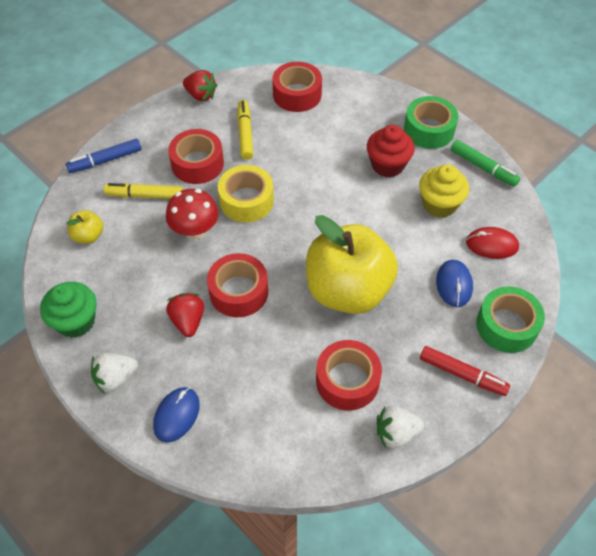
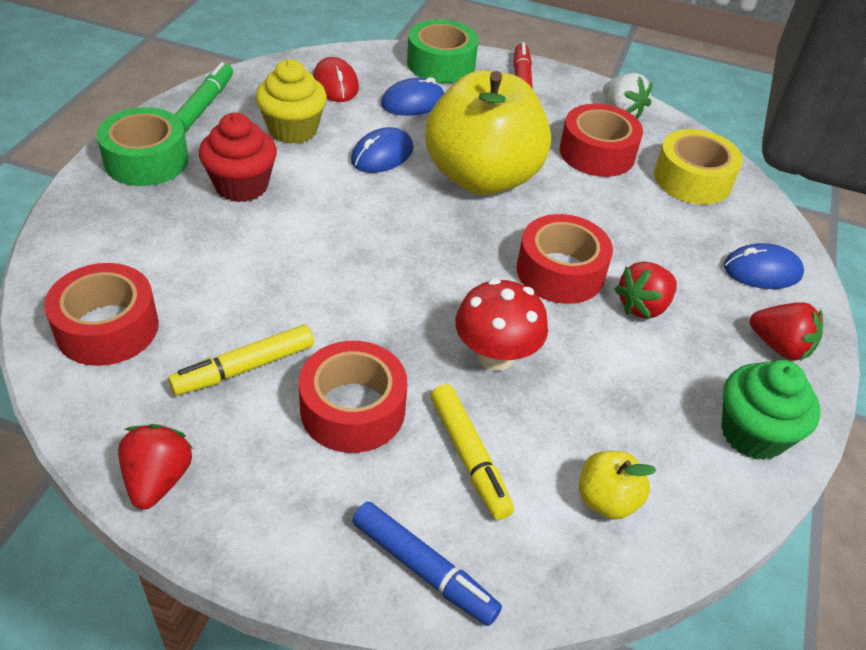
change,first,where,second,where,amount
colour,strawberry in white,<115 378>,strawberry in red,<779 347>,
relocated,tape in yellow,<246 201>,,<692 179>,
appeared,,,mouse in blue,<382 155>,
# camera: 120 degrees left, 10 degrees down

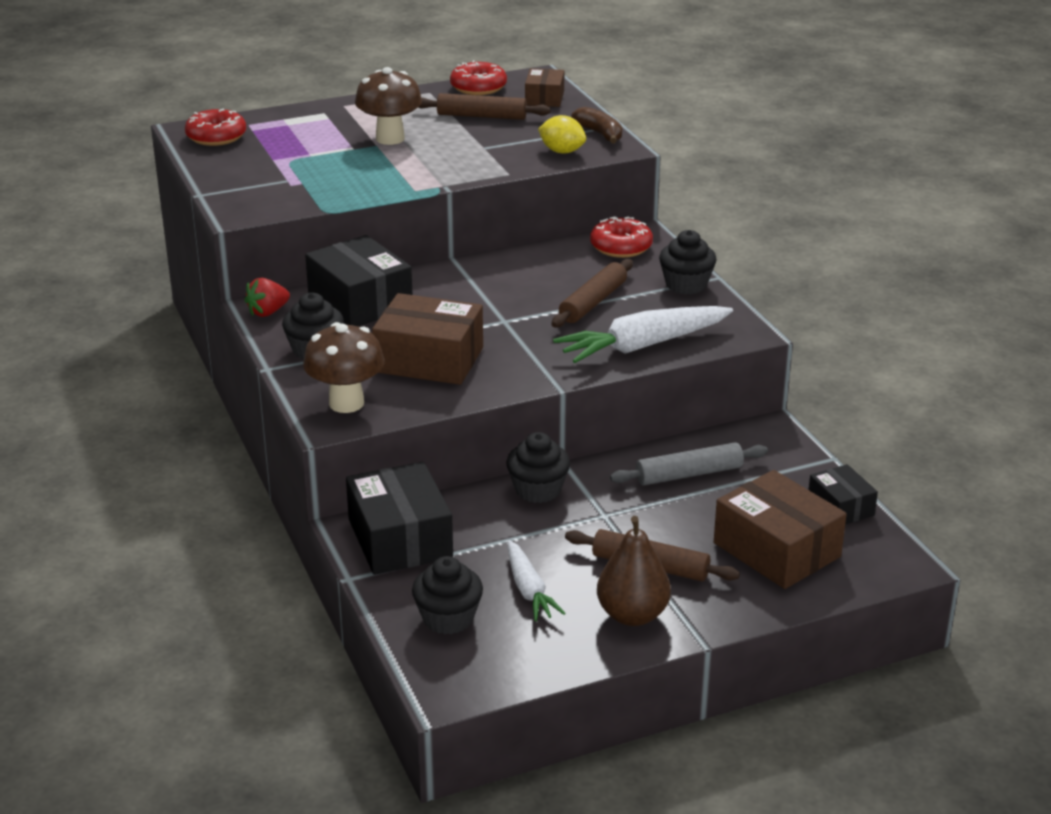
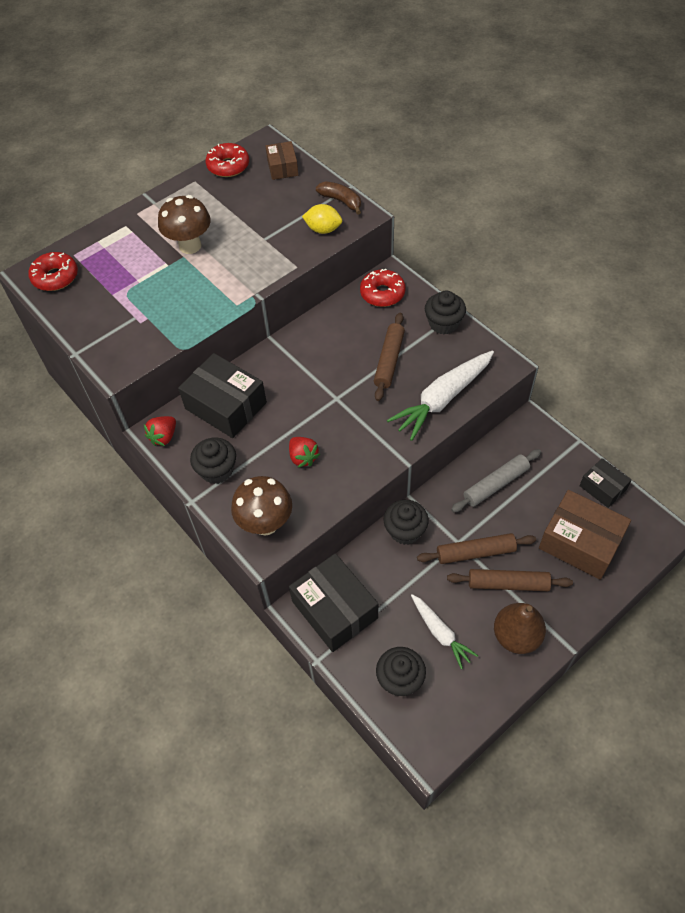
change,first,where,second,where,amount
exchanged,box in brown,<429 360>,strawberry in red,<303 457>,
relocated,rolling pin in brown,<481 116>,,<475 552>,
# camera: 15 degrees left, 25 degrees up

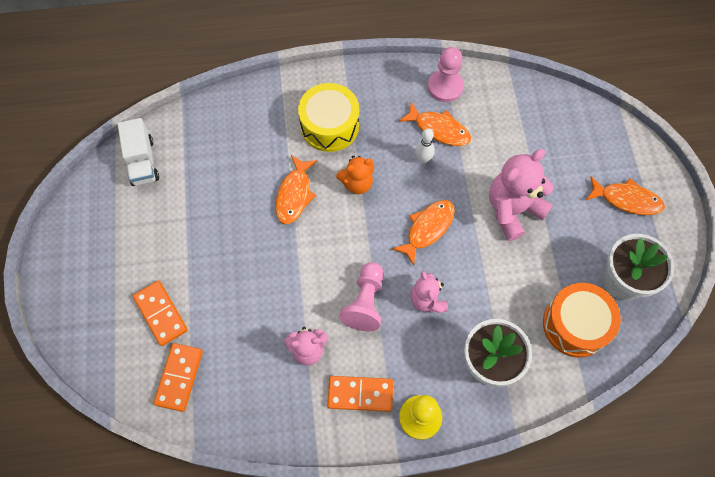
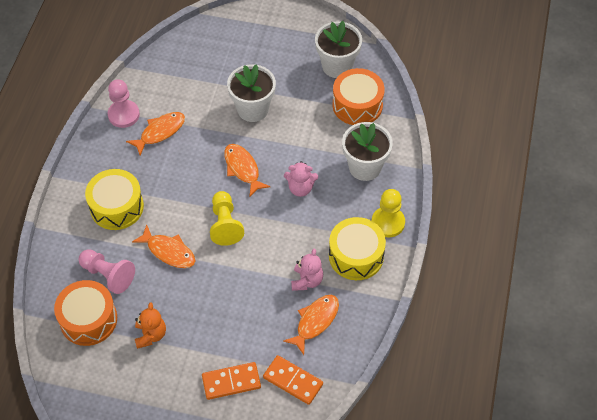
change,first,where,second,where,amount
missing,truck in white,<142 161>,,,
exchanged,domino in orange,<360 394>,drum in yellow,<356 256>,
relocated,teddy bear in orange,<357 183>,,<150 335>,
relocated,pawn in pink,<365 302>,,<108 275>,
missing,bowling pin in white,<423 159>,,,
exchanged,teddy bear in pink,<513 210>,flower pot in white,<253 109>,
relocated,fish in orange,<626 199>,,<315 321>,
appeared,,,drum in orange,<88 319>,
appeared,,,pawn in yellow,<225 224>,
# camera: 70 degrees left, 10 degrees down

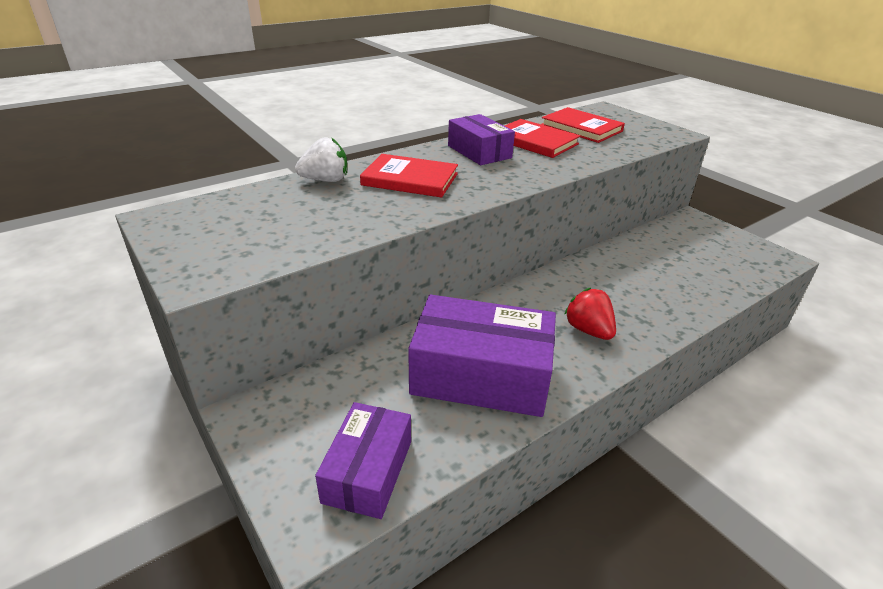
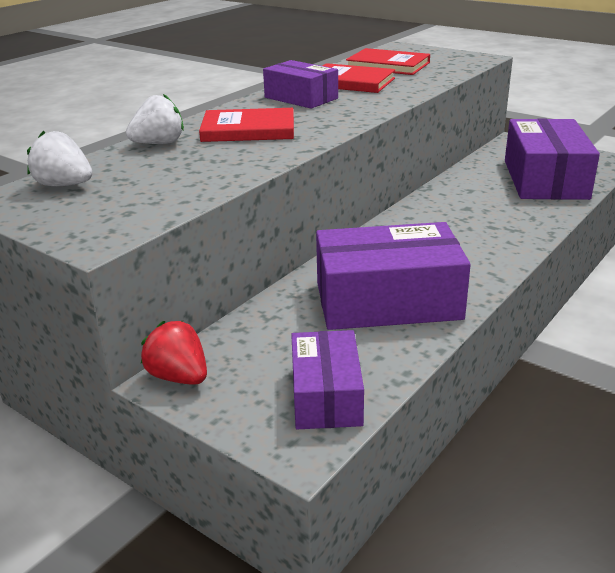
change,first,where,second,where,amount
relocated,strawberry in red,<588 330>,,<179 377>,
appeared,,,strawberry in white,<64 185>,
appeared,,,box in purple,<545 179>,
# camera: 15 degrees left, 5 degrees down

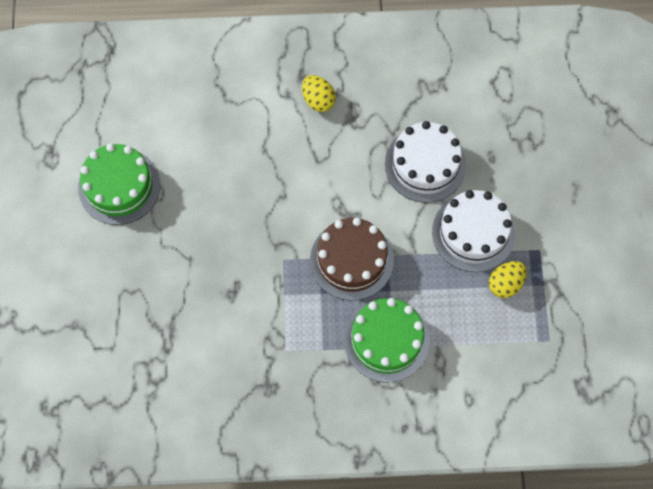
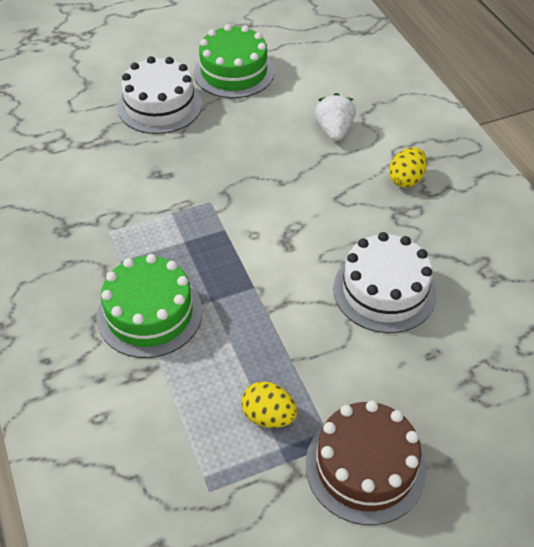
change,first,where,second,where,amount
relocated,cake in brown,<351 260>,,<365 467>,
relocated,cake in white,<473 232>,,<160 105>,
appeared,,,strawberry in white,<334 131>,
# camera: 70 degrees right, 20 degrees down

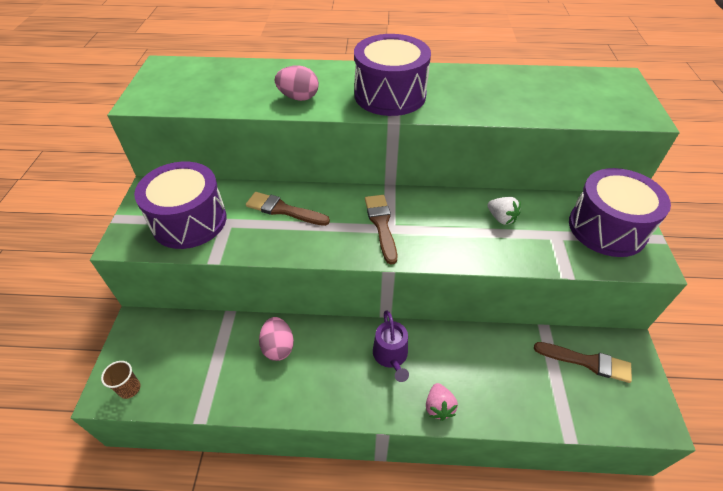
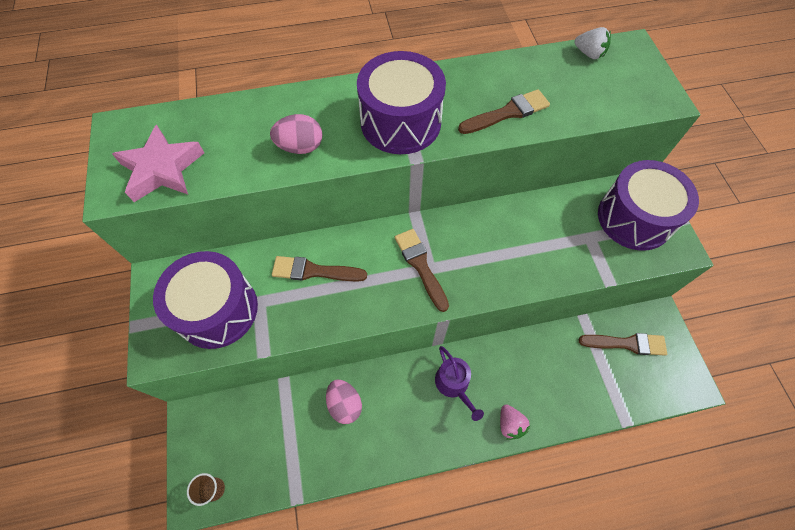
change,first,where,second,where,amount
relocated,strawberry in white,<501 218>,,<589 54>,
appeared,,,star in pink,<162 169>,
appeared,,,brush in brown,<507 113>,
# camera: 15 degrees left, 15 degrees up

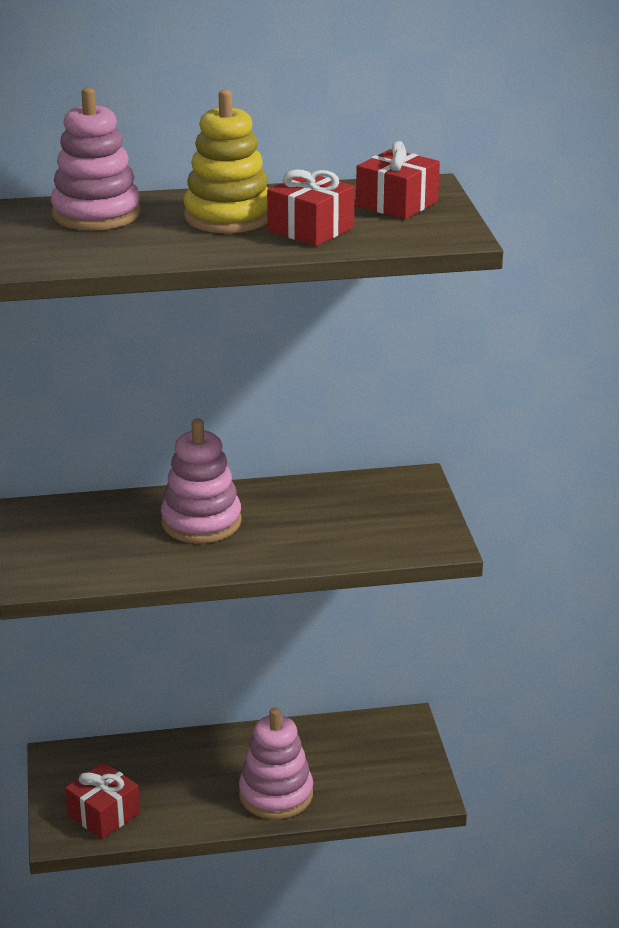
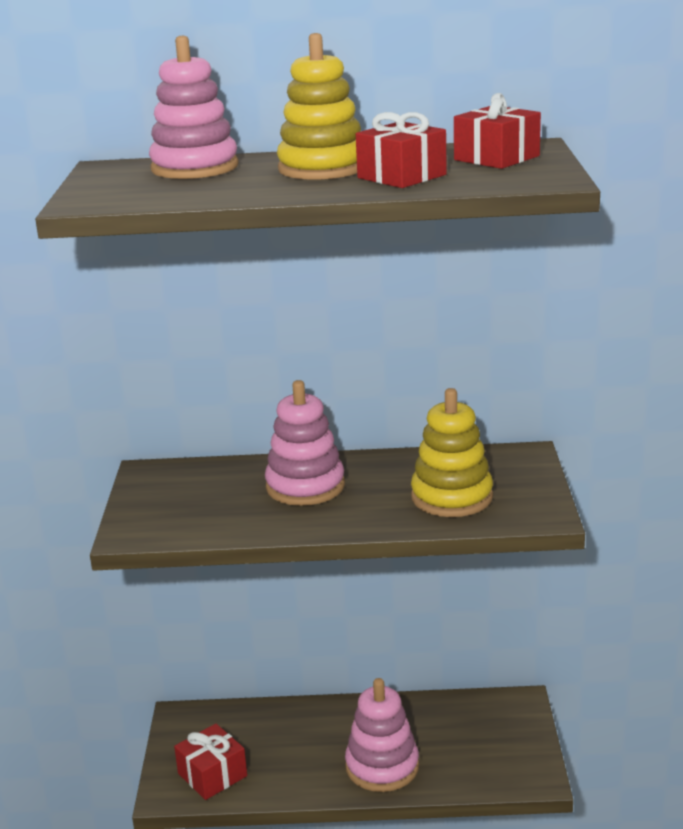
change,first,where,second,where,amount
appeared,,,stacking toy in yellow,<451 497>,
# camera: 10 degrees right, 5 degrees down

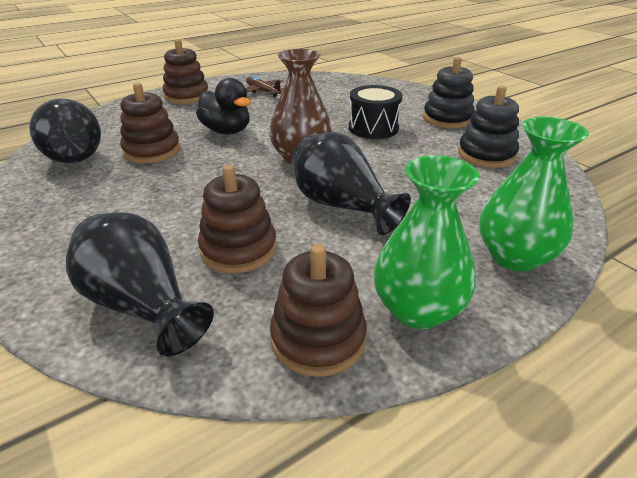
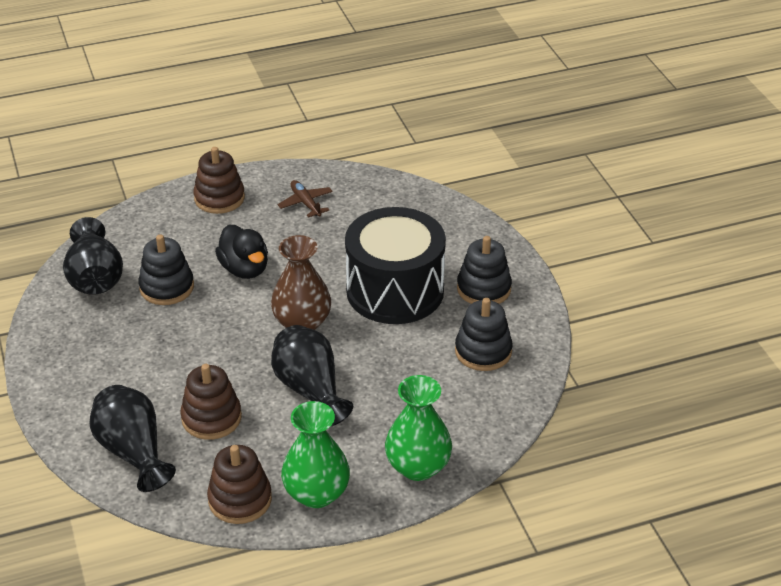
change,first,where,second,where,amount
colour,stacking toy in brown,<152 151>,stacking toy in black,<167 287>,
size,drum in black,<373 128>,,<395 291>,x1.82
# camera: 15 degrees right, 5 degrees up

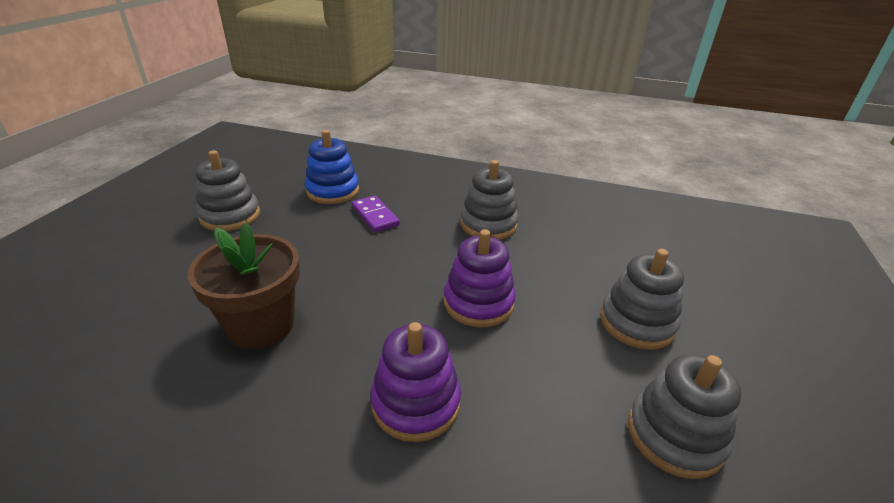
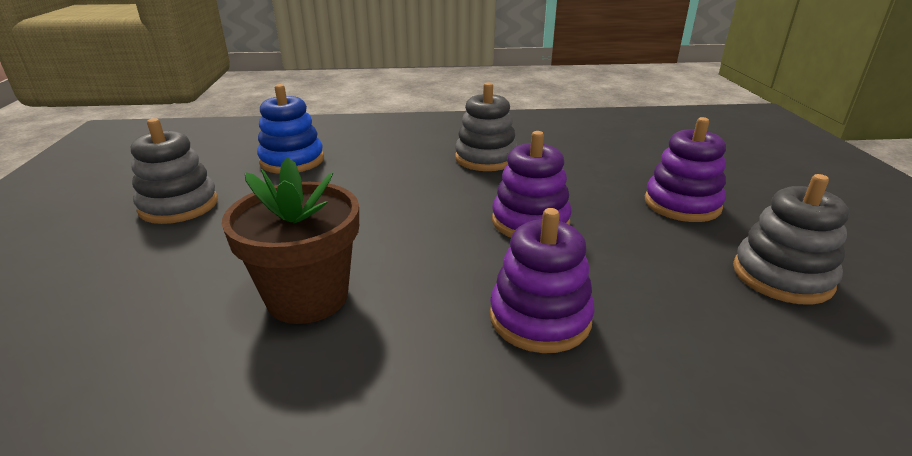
change,first,where,second,where,amount
missing,domino in purple,<375 216>,,,
colour,stacking toy in grey,<637 323>,stacking toy in purple,<682 204>,
# camera: 20 degrees left, 5 degrees down

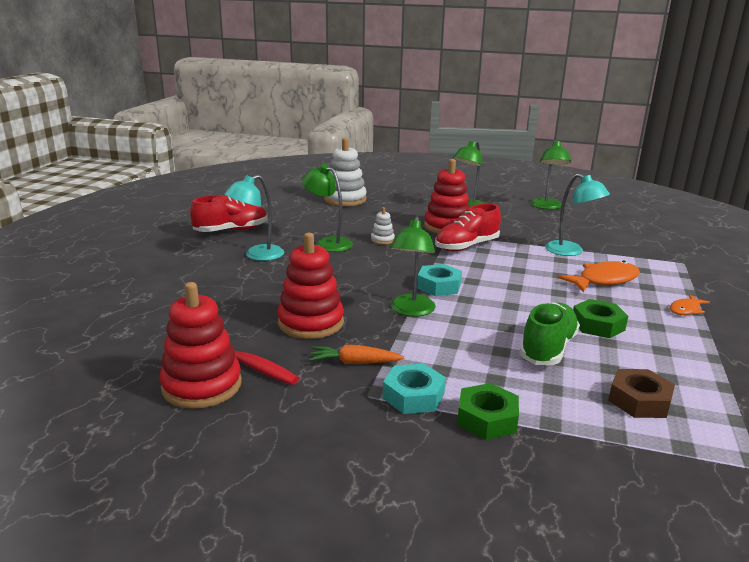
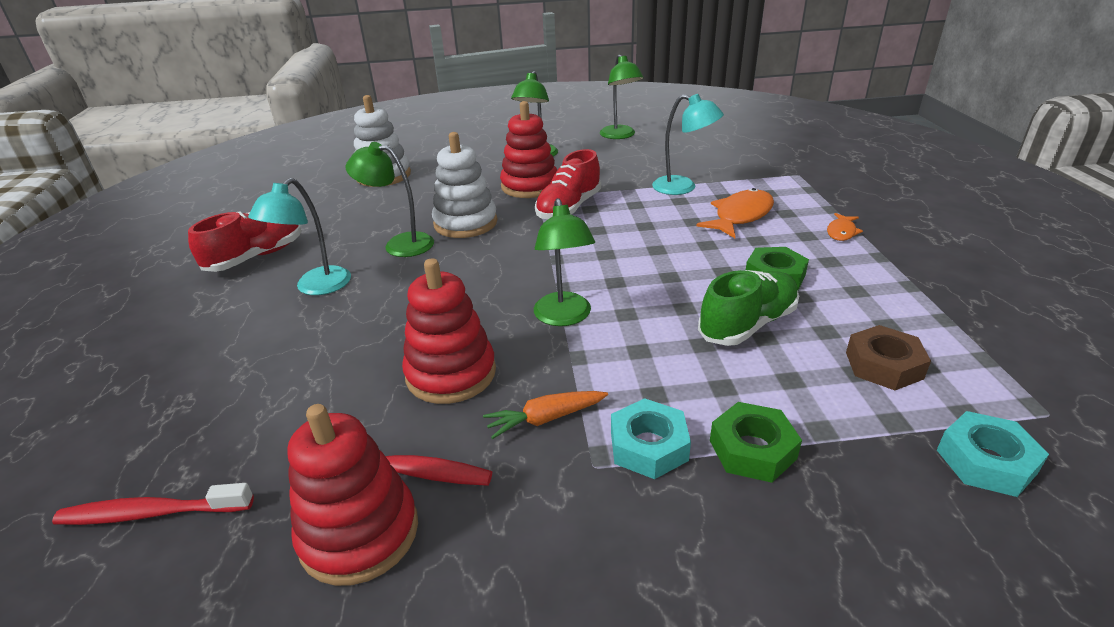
change,first,where,second,where,amount
size,stacking toy in white,<382 240>,,<465 223>,x2.10
relocated,nut in turquoise,<439 286>,,<985 461>,
spun,shoe in green,<547 348>,,<747 324>,45 degrees clockwise
appeared,,,toothbrush in red,<151 513>,
# camera: 20 degrees left, 10 degrees up

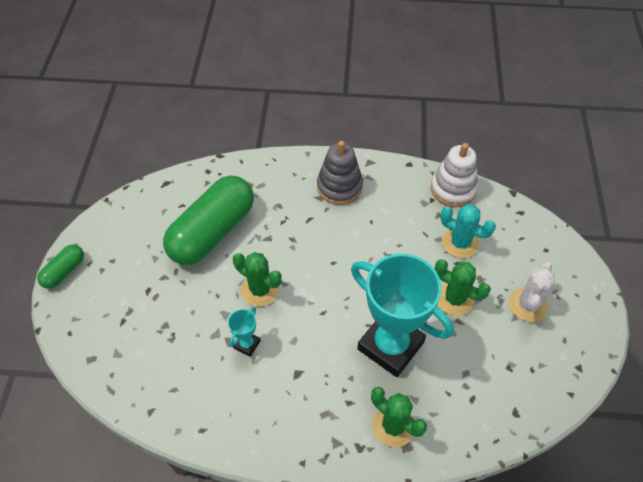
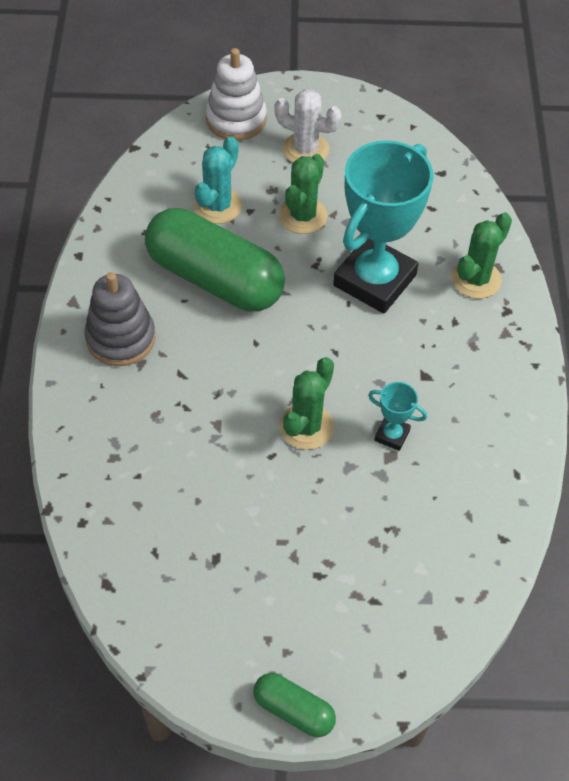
change,first,where,second,where,amount
relocated,capsule in green,<212 231>,,<215 279>,
relocated,stacking toy in white,<453 189>,,<236 119>,
# camera: 95 degrees left, 0 degrees up

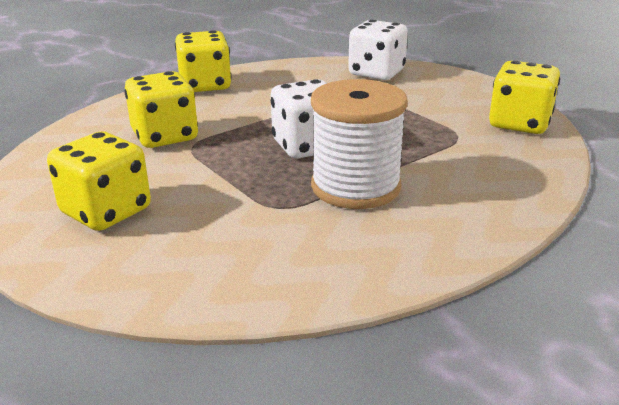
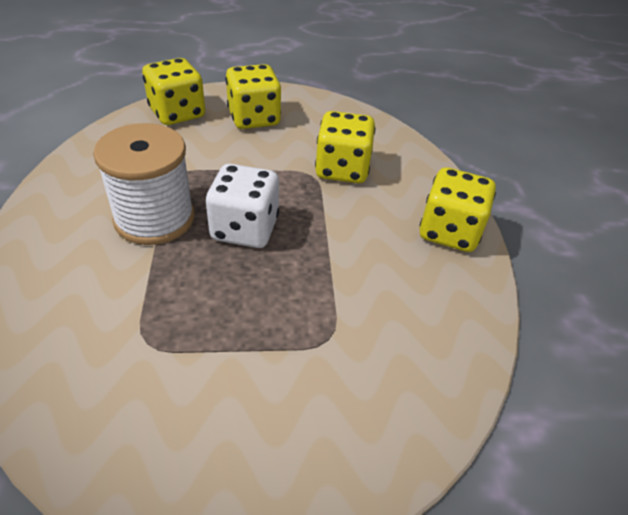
change,first,where,second,where,amount
missing,dice in white,<376 73>,,,
relocated,dice in yellow,<519 123>,,<177 113>,
# camera: 120 degrees right, 15 degrees up

